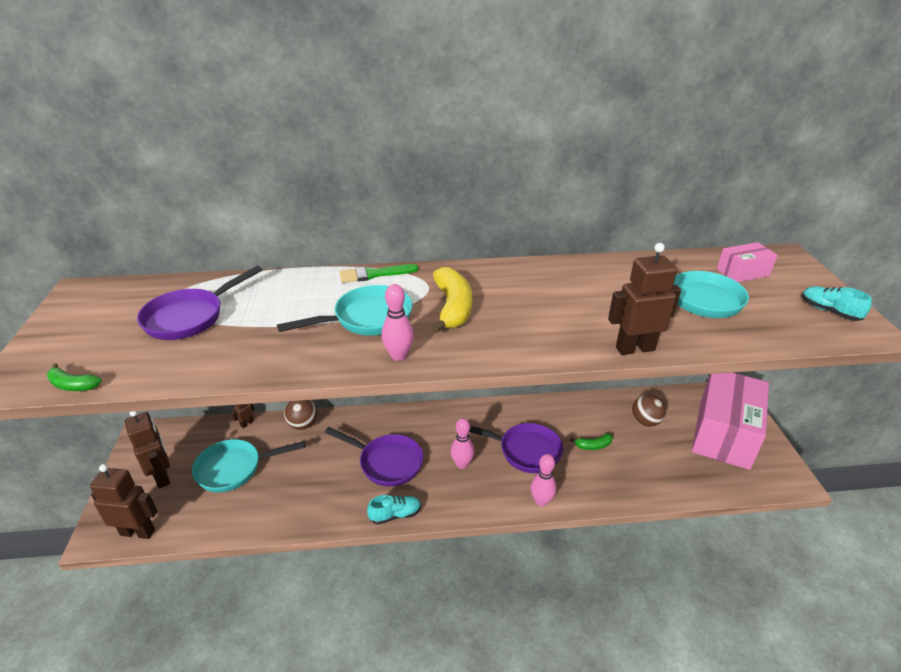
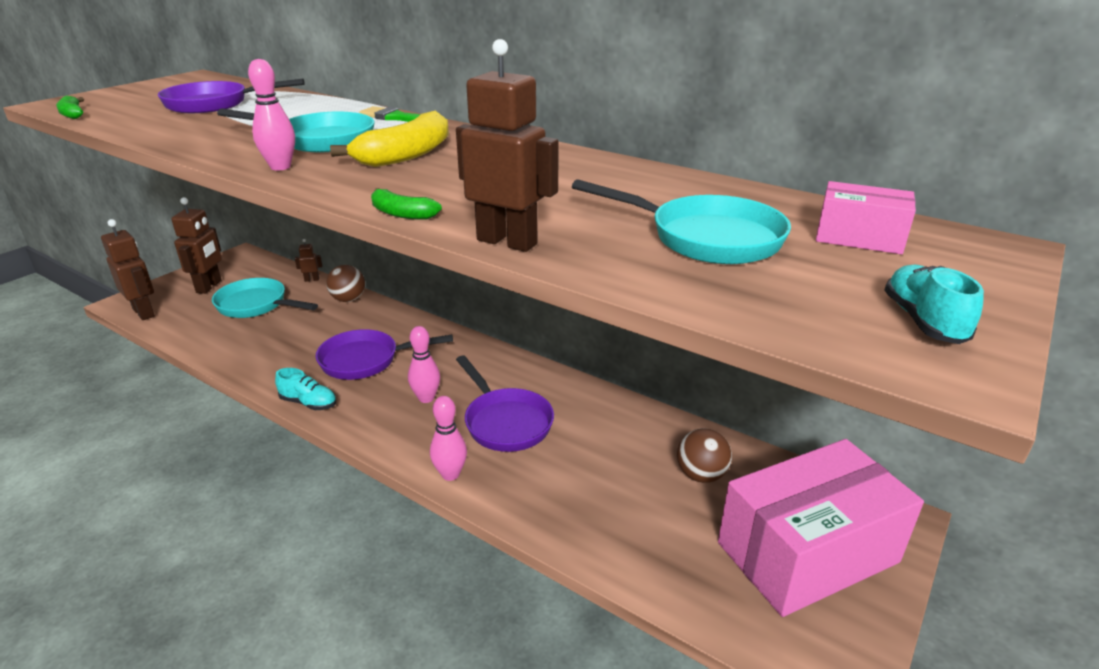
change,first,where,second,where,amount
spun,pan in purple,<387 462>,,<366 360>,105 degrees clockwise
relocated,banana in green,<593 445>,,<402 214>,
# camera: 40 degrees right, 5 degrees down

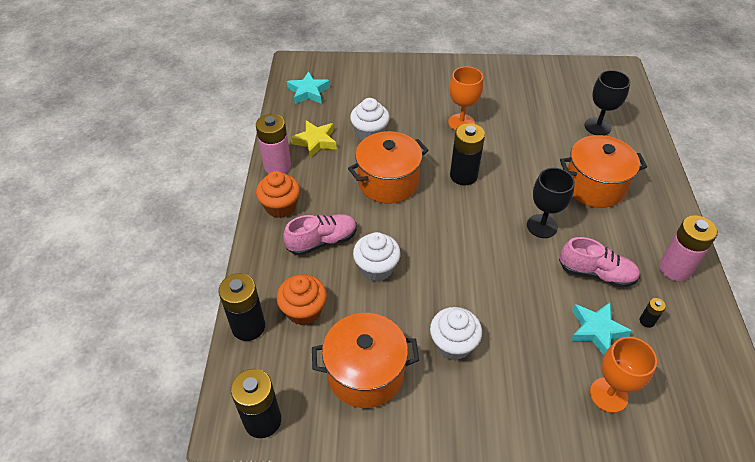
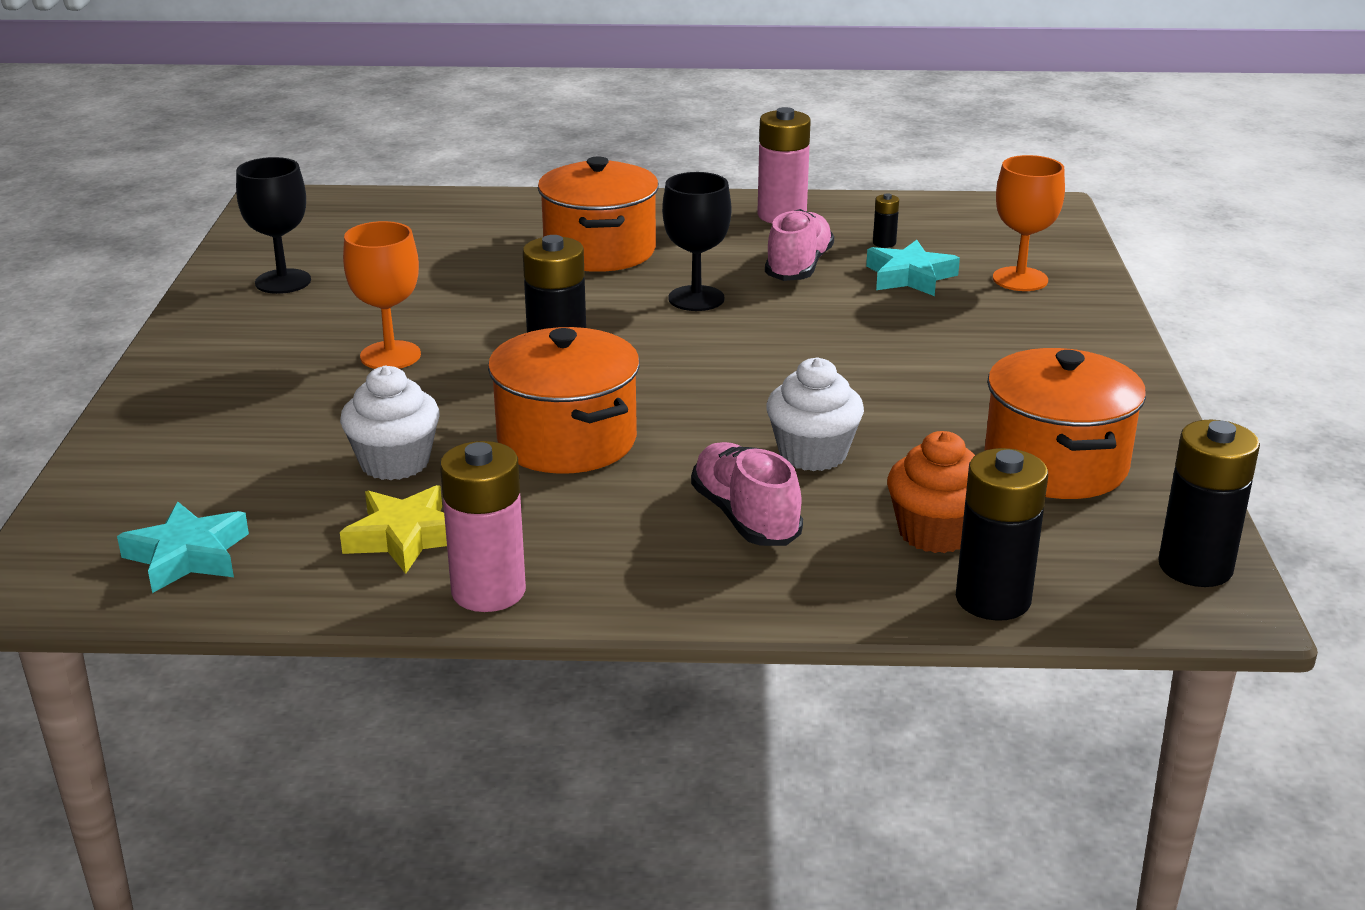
change,first,where,second,where,amount
missing,cupcake in orange,<280 207>,,,
missing,cupcake in white,<453 344>,,,
relocated,goblet in black,<597 126>,,<283 281>,
# camera: 90 degrees left, 20 degrees down

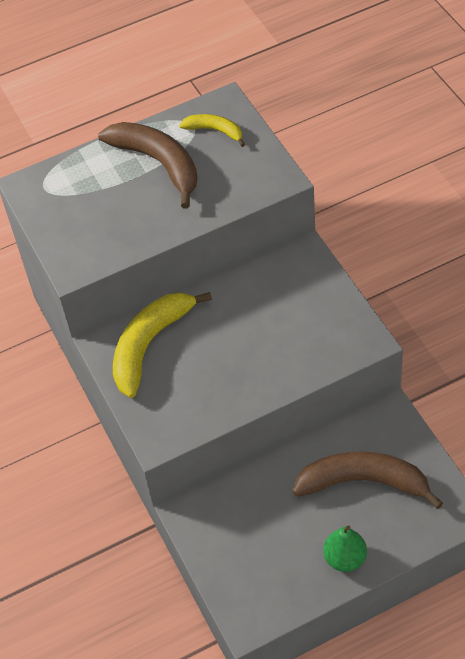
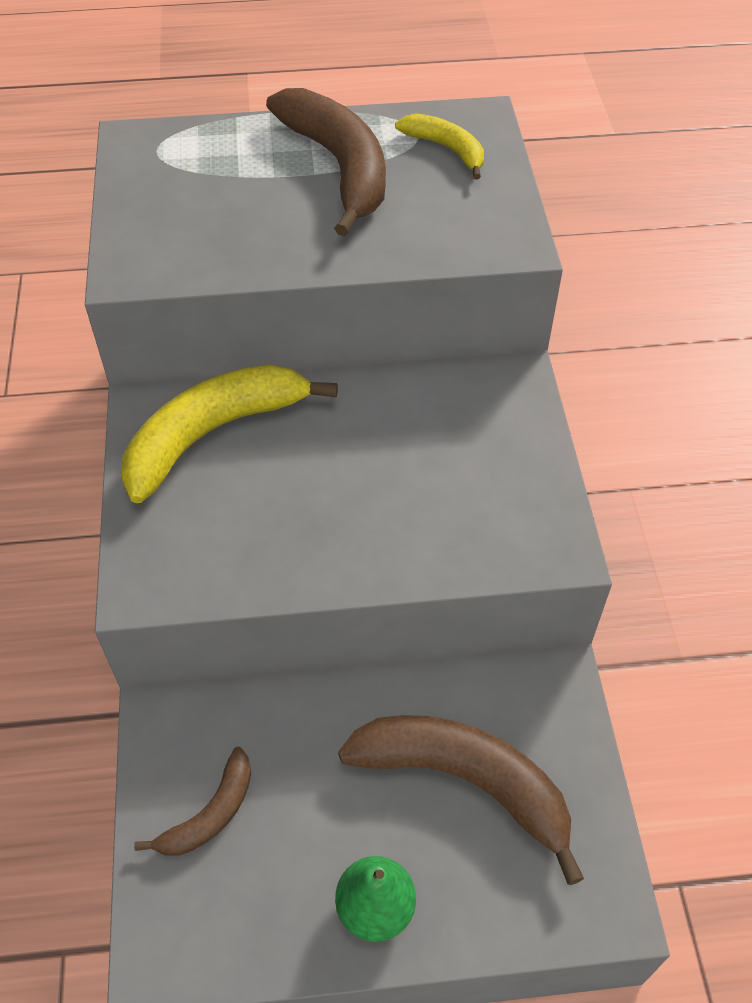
change,first,where,second,where,amount
appeared,,,banana in brown,<210 813>,
# camera: 15 degrees right, 0 degrees up

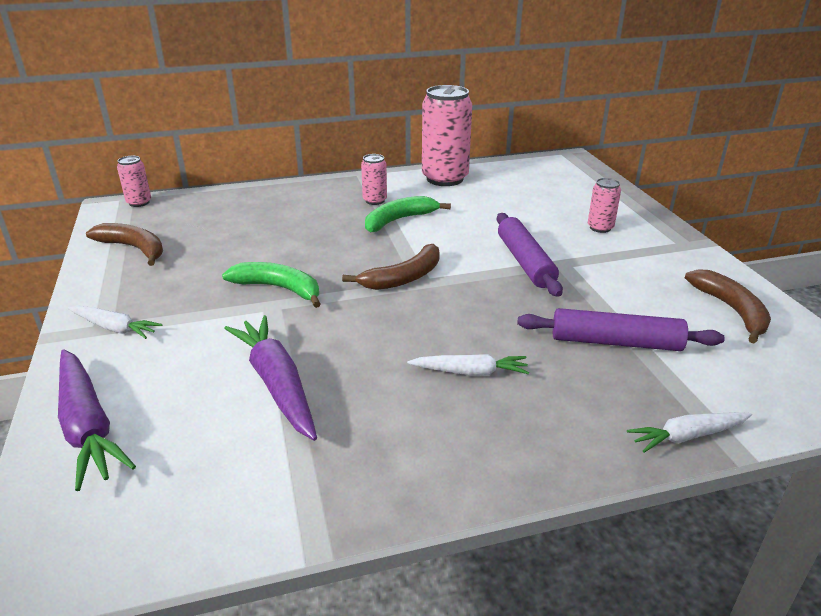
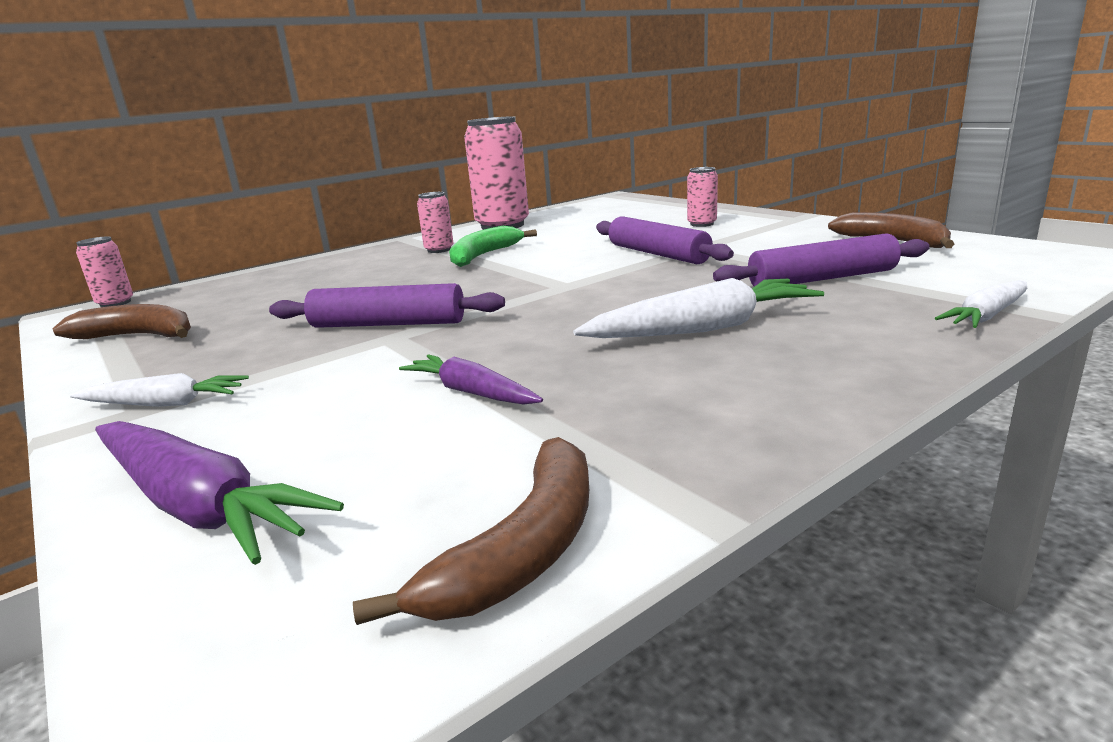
change,first,where,second,where,amount
exchanged,banana in green,<279 288>,rolling pin in purple,<388 324>,
size,carrot in purple,<277 384>,,<471 392>,x0.60
relocated,banana in brown,<403 277>,,<523 549>,
size,carrot in white,<470 372>,,<703 329>,x1.67
# camera: 20 degrees left, 10 degrees down

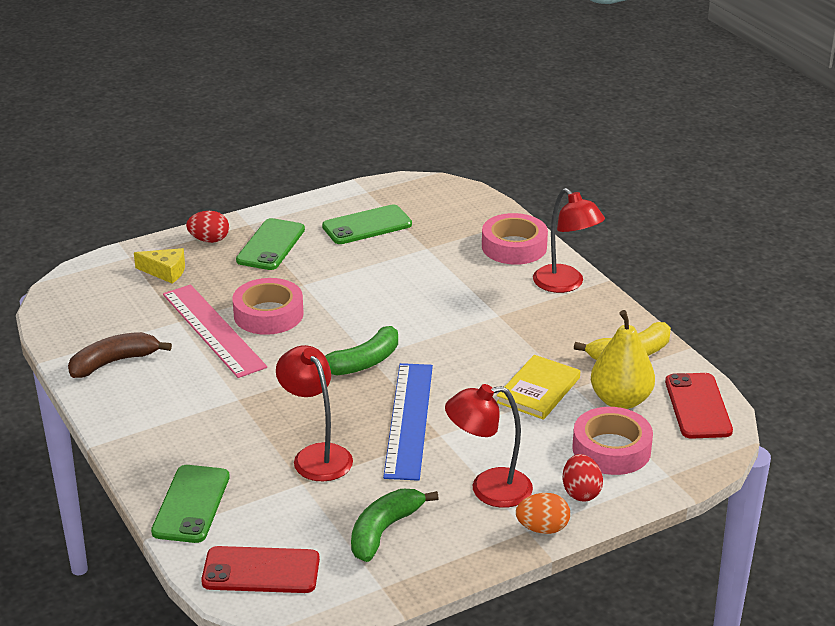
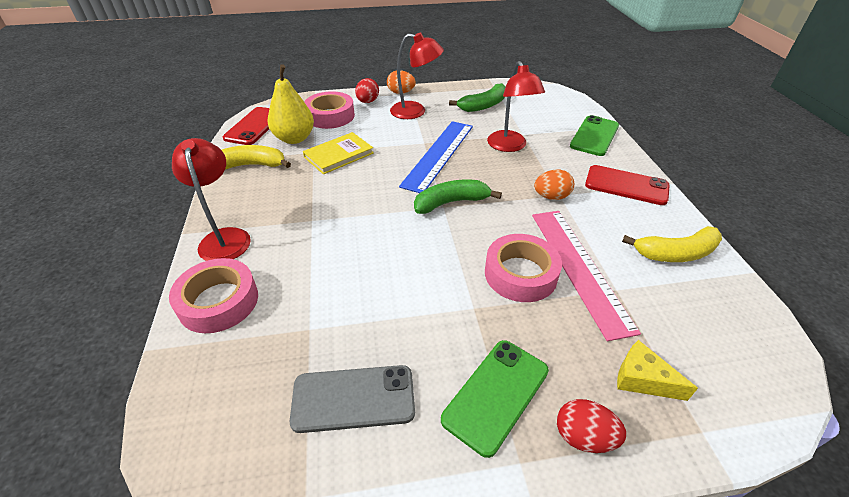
change,first,where,second,where,amount
colour,banana in brown,<114 362>,banana in yellow,<676 253>,
relocated,phone in red,<261 571>,,<626 185>,
colour,phone in green,<367 225>,phone in grey,<353 398>,
appeared,,,egg in orange,<551 197>,
# camera: 160 degrees left, 10 degrees up

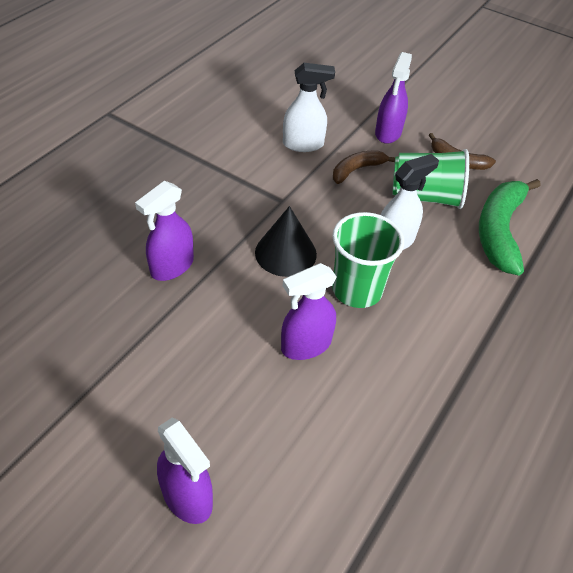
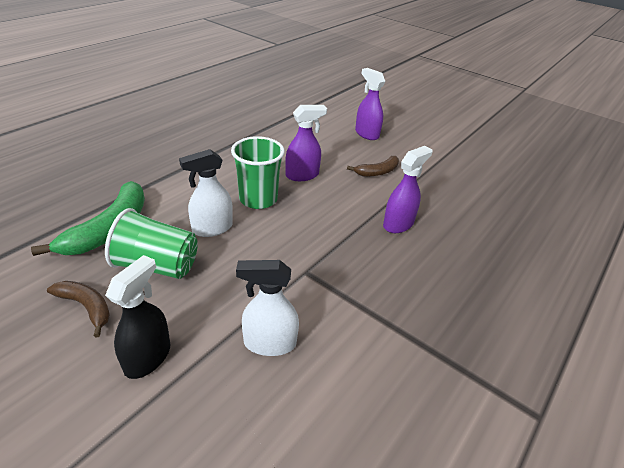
change,first,where,second,where,amount
missing,cone in black,<285 253>,,,
relocated,banana in brown,<357 170>,,<377 172>,
colour,spray bottle in purple,<388 133>,spray bottle in black,<148 357>,
# camera: 175 degrees left, 10 degrees down

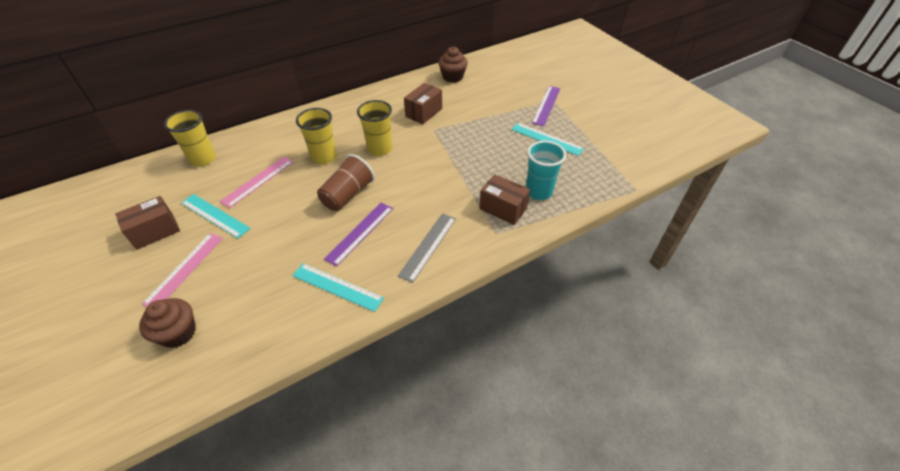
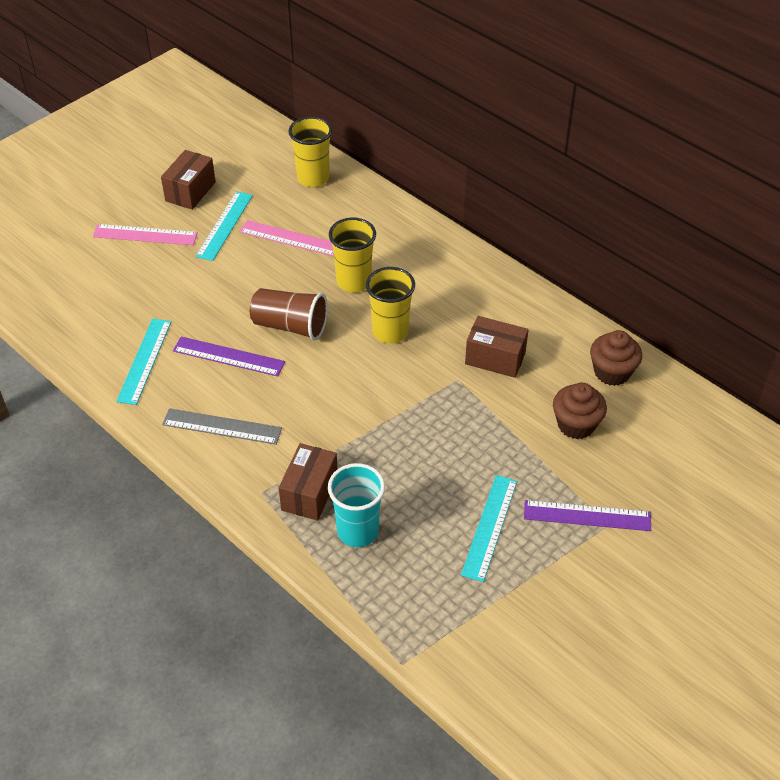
change,first,where,second,where,amount
spun,box in brown,<155 231>,,<190 191>,75 degrees clockwise
relocated,cupcake in brown,<178 333>,,<576 424>,
# camera: 75 degrees right, 0 degrees up

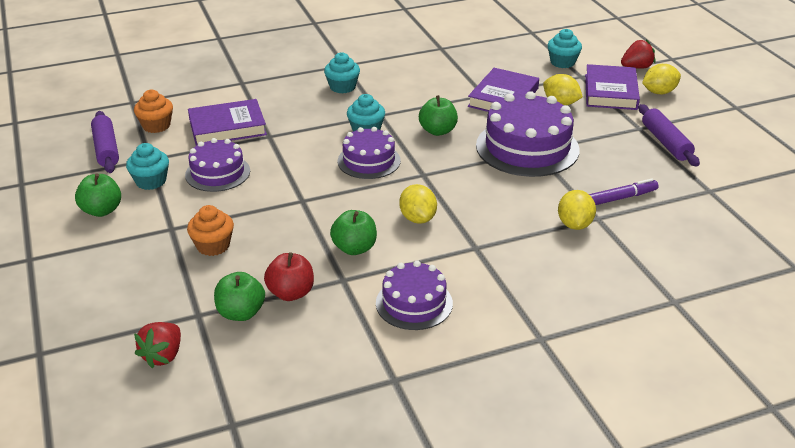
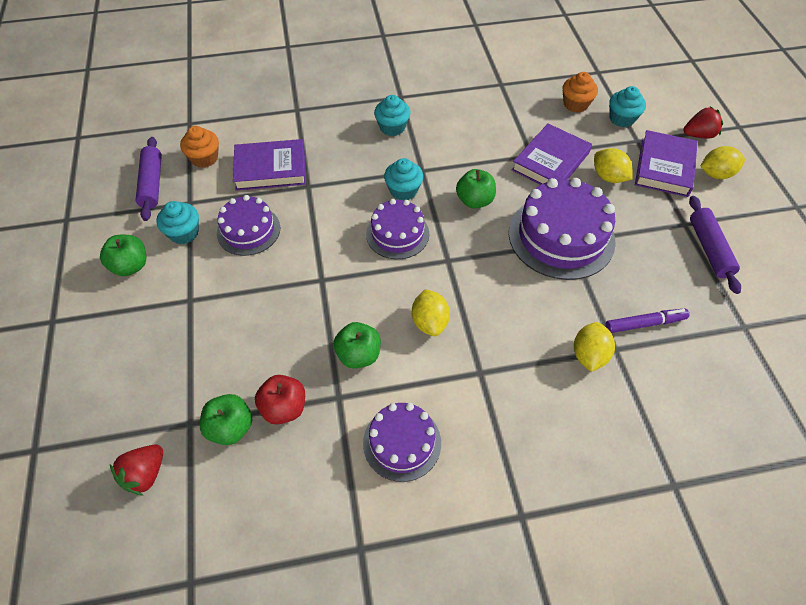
change,first,where,second,where,amount
relocated,cupcake in orange,<213 246>,,<575 104>,
# camera: 10 degrees right, 20 degrees up

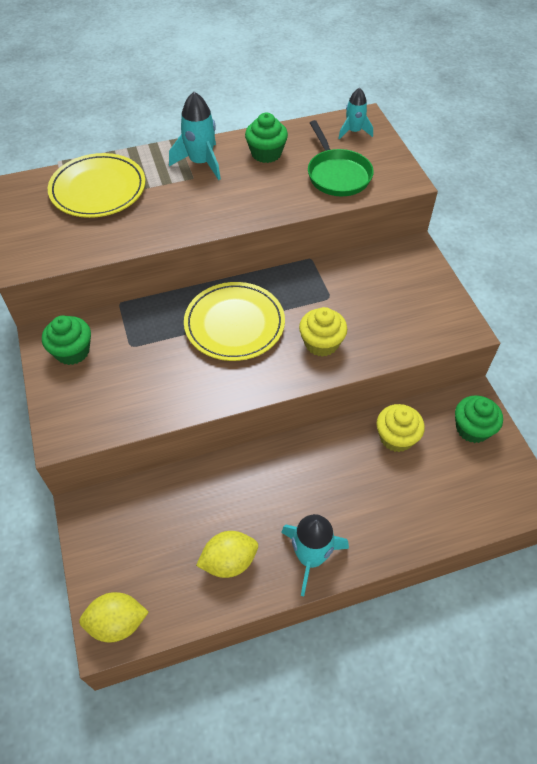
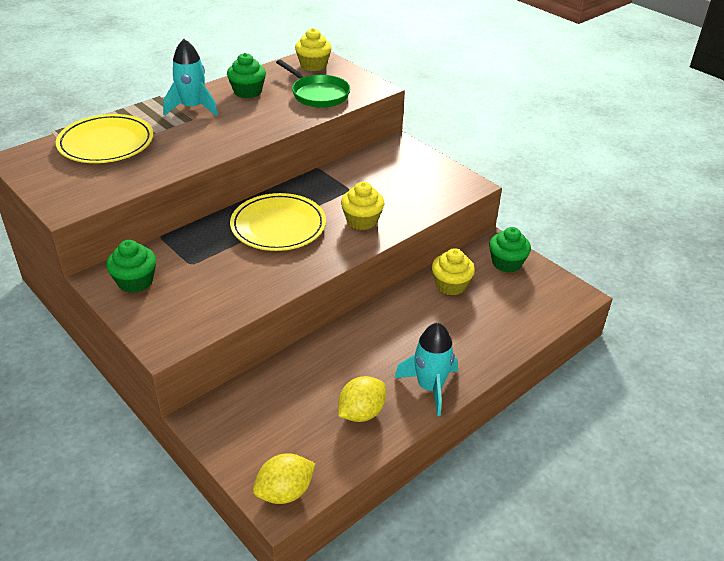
change,first,where,second,where,amount
exchanged,rocket in turquoise,<354 131>,cupcake in yellow,<313 65>,
# camera: 25 degrees left, 15 degrees down

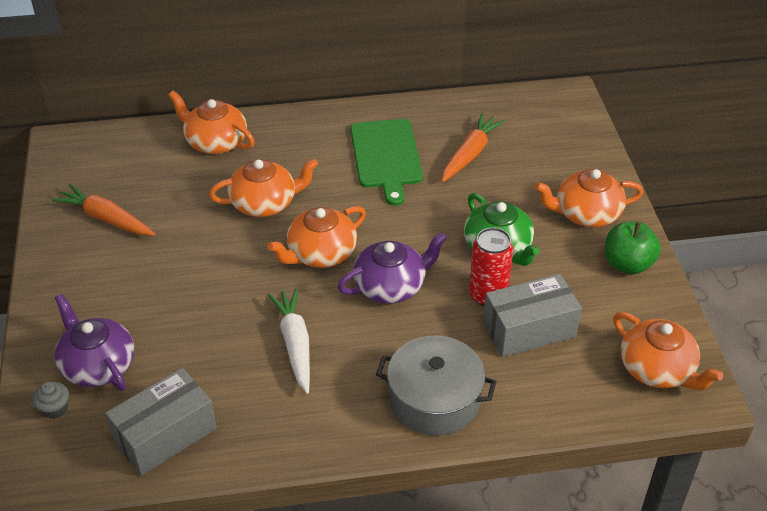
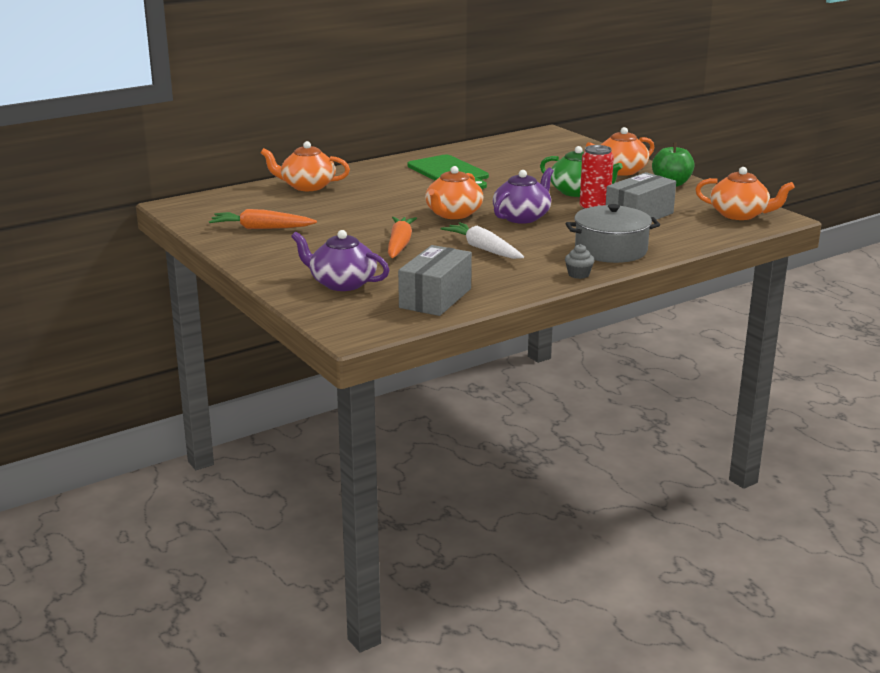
change,first,where,second,where,amount
relocated,cupcake in grey,<55 408>,,<578 274>,
missing,teapot in orange,<264 203>,,,
relocated,carrot in orange,<470 154>,,<399 244>,
# camera: 25 degrees left, 20 degrees down

